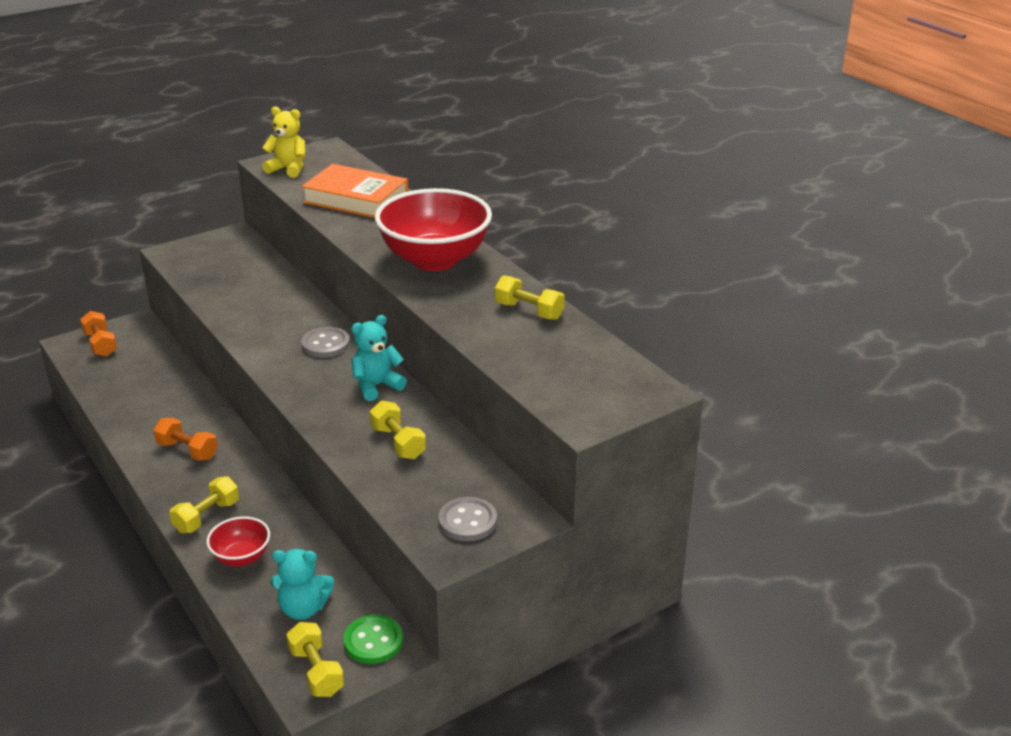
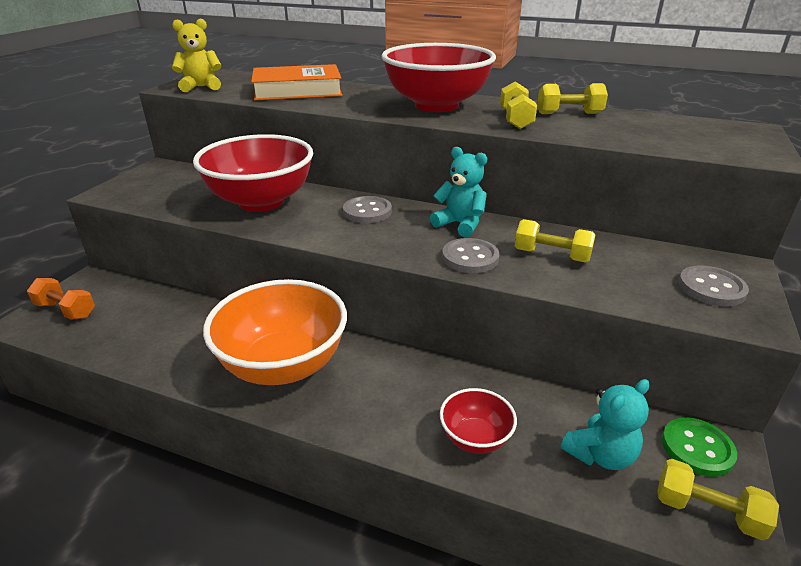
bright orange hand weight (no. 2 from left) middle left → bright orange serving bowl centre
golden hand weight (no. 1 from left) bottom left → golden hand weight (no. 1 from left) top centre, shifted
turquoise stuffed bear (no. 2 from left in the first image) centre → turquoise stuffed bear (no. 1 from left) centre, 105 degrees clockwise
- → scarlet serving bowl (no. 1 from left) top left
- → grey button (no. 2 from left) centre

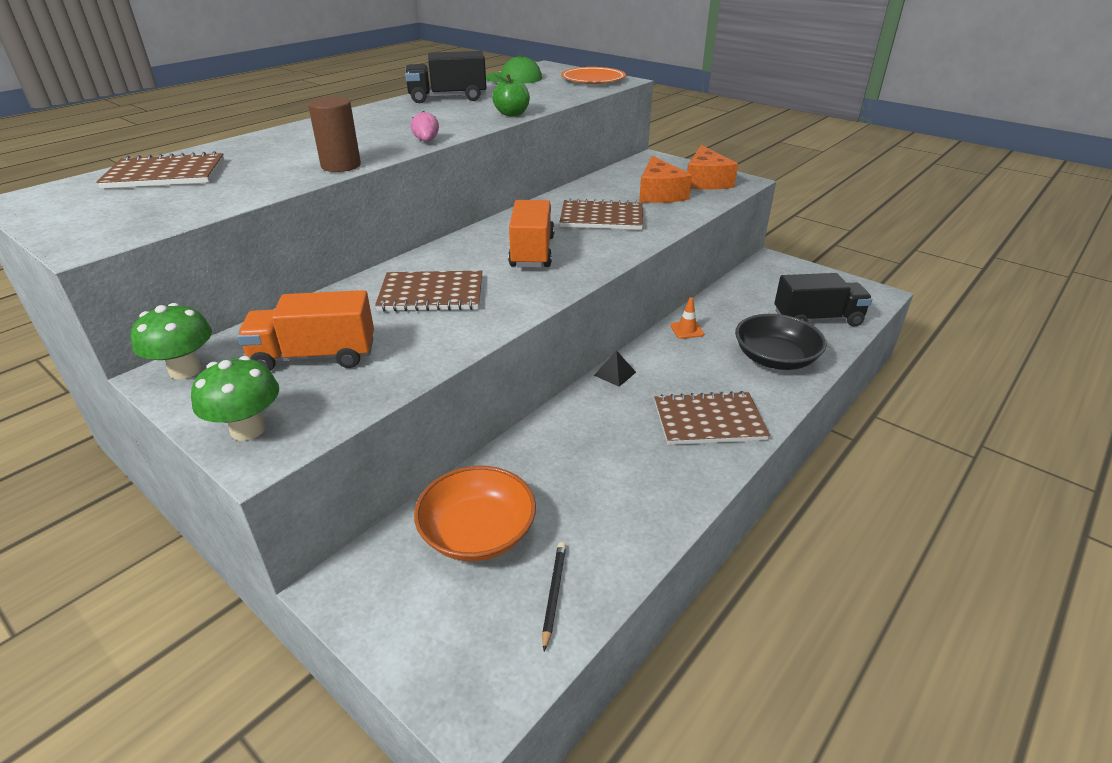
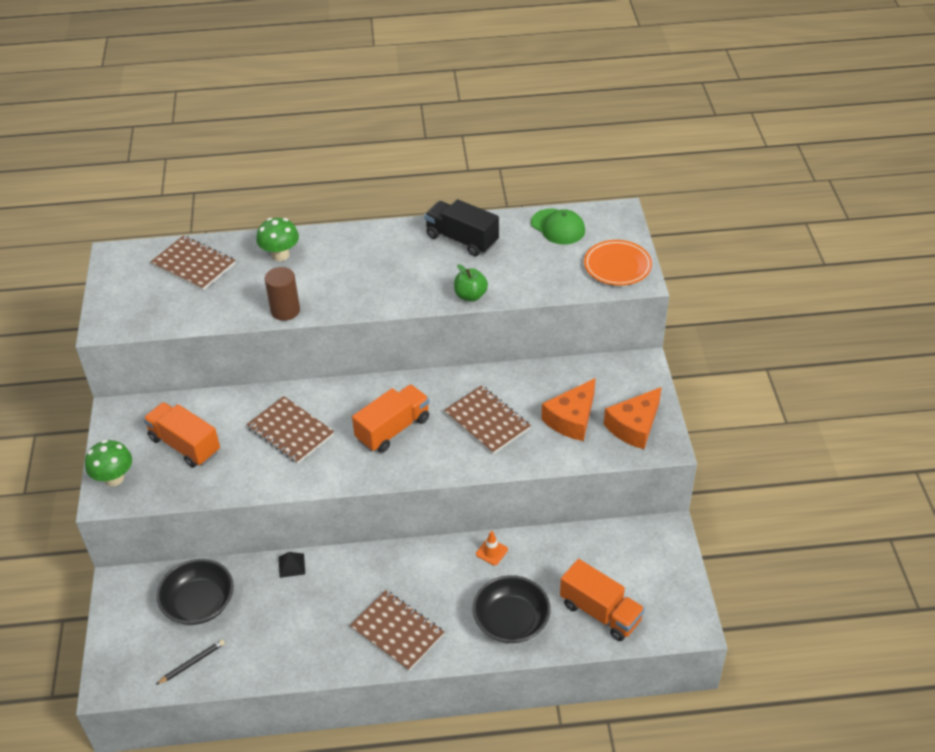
emerald fungus (no. 1 from left in the first image) middle left → emerald fungus (no. 2 from left) top left, shifted
pink strawberry top centre → -
bright orange serving bowl bottom centre → jet-black serving bowl (no. 1 from left) bottom left
jet-black pyramid shape centre → jet-black pyramid shape bottom left, shifted
jet-black truck (no. 2 from left) middle right → bright orange truck (no. 3 from left) bottom centre

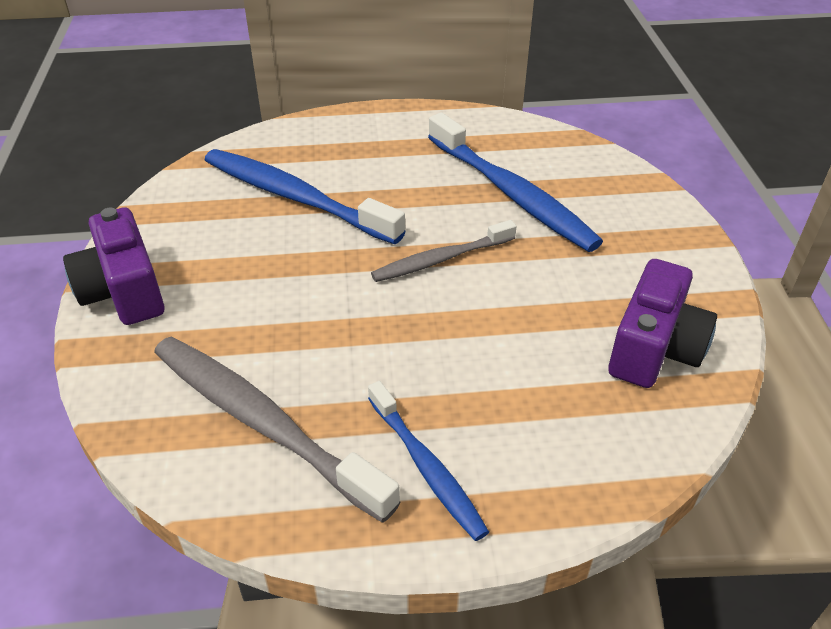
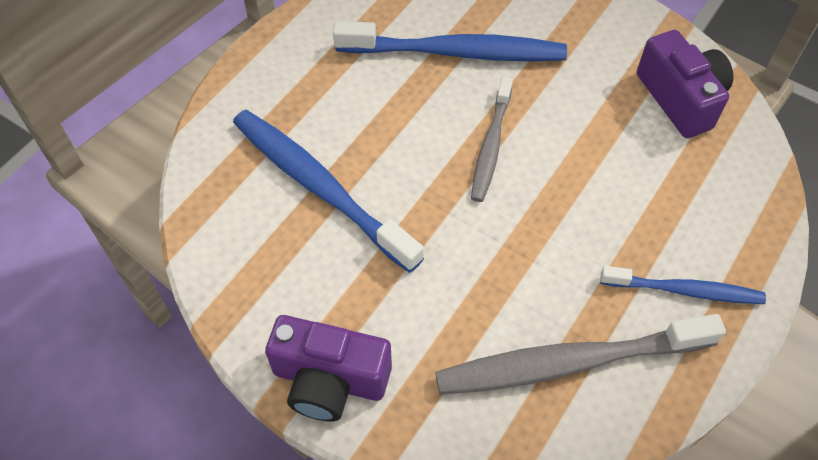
blue tooth brush (no. 1 from left) top centre → blue tooth brush (no. 1 from left) centre, 60 degrees clockwise

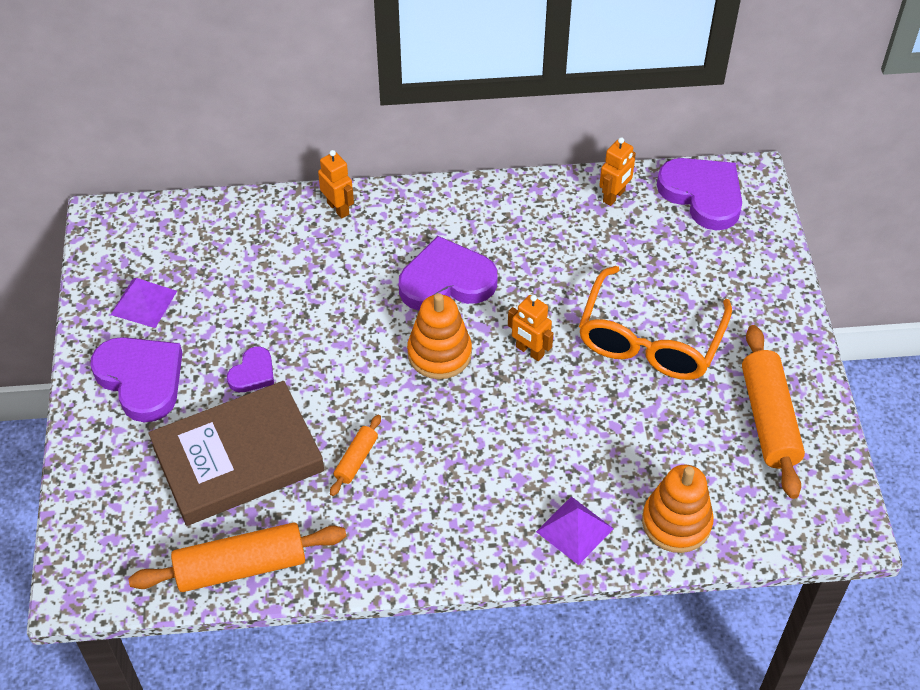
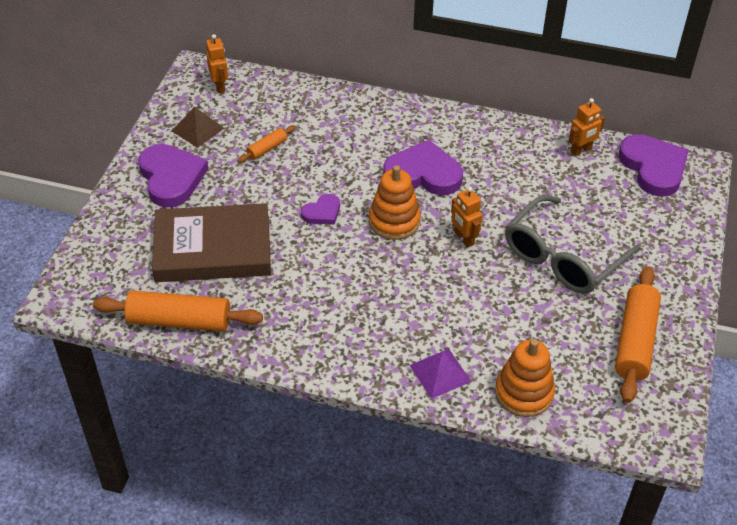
royal purple pyramid shape (no. 1 from left) middle left → brown pyramid shape top left
royal purple heart shape (no. 2 from left) middle left → royal purple heart shape (no. 2 from left) centre, shifted
bright orange robot (no. 1 from left) top centre → bright orange robot (no. 1 from left) top left, shifted
bright orange dough roller (no. 2 from left) centre → bright orange dough roller (no. 2 from left) top centre, shifted
bright orange glasses middle right → grey glasses middle right

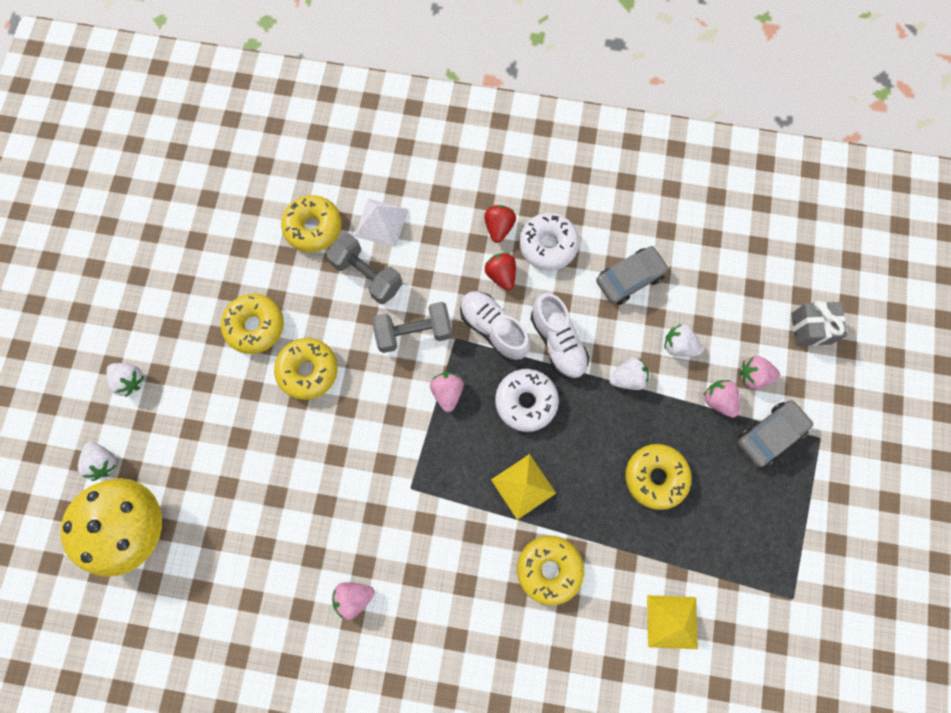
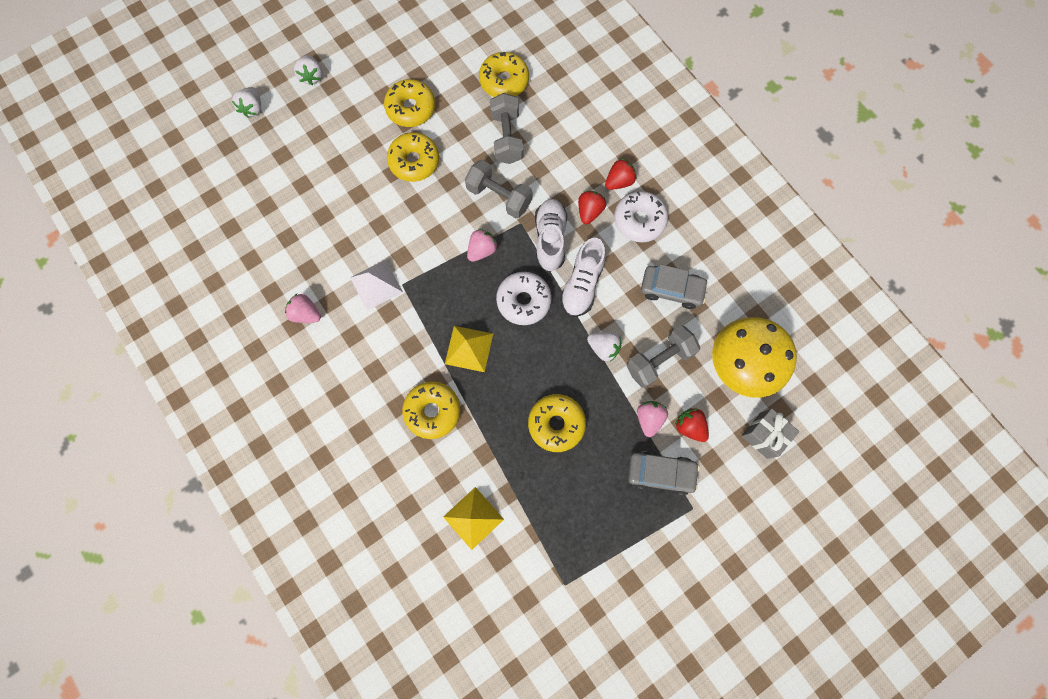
golden fungus bottom left → golden fungus middle right, shifted
snow-white pyramid shape top centre → snow-white pyramid shape centre, shifted
snow-white strawberry (no. 4 from left) middle right → grey hand weight (no. 3 from left) centre
pink strawberry (no. 4 from left) middle right → scarlet strawberry (no. 3 from left) centre

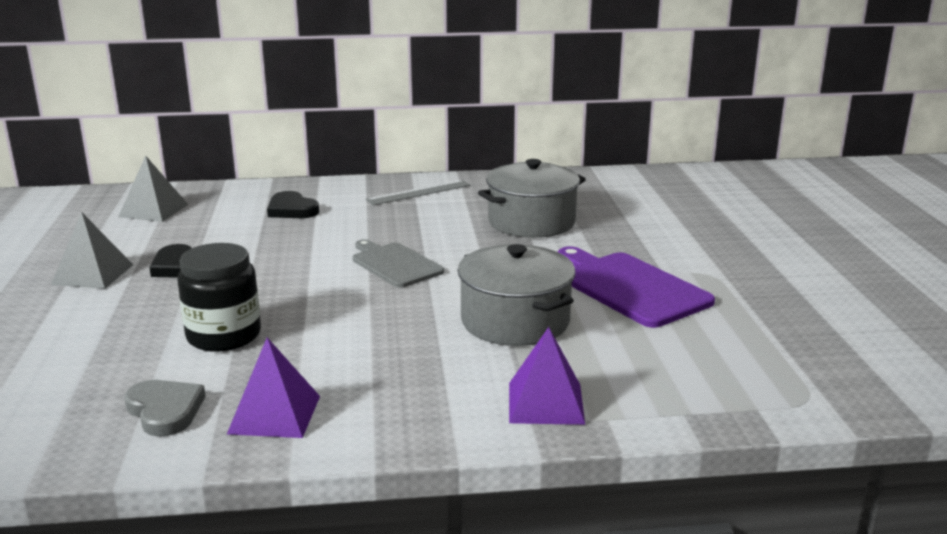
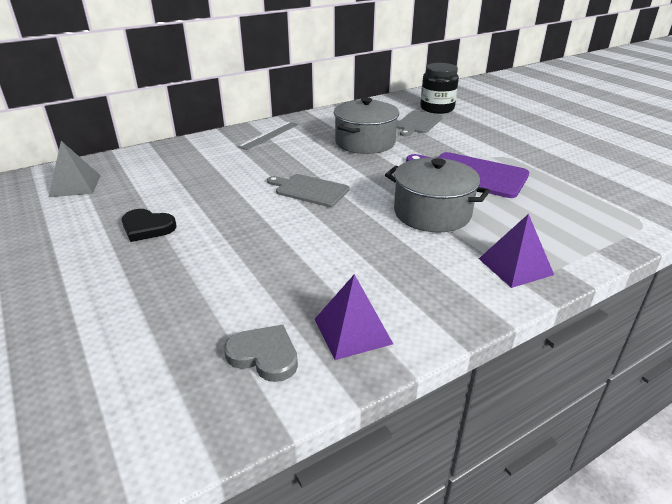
grey pyramid shape (no. 1 from left) middle left → -
jet-black jar middle left → jet-black jar top centre, shifted
jet-black heart shape (no. 2 from left) middle left → -
- → grey chopping board (no. 2 from left) top centre

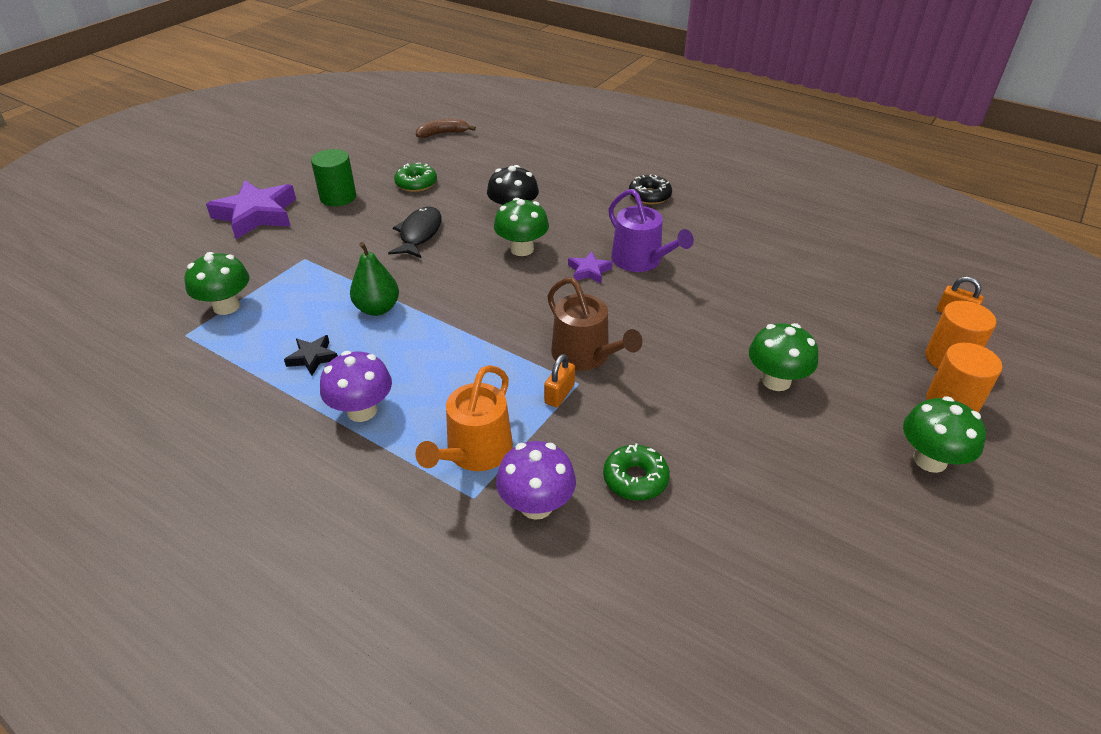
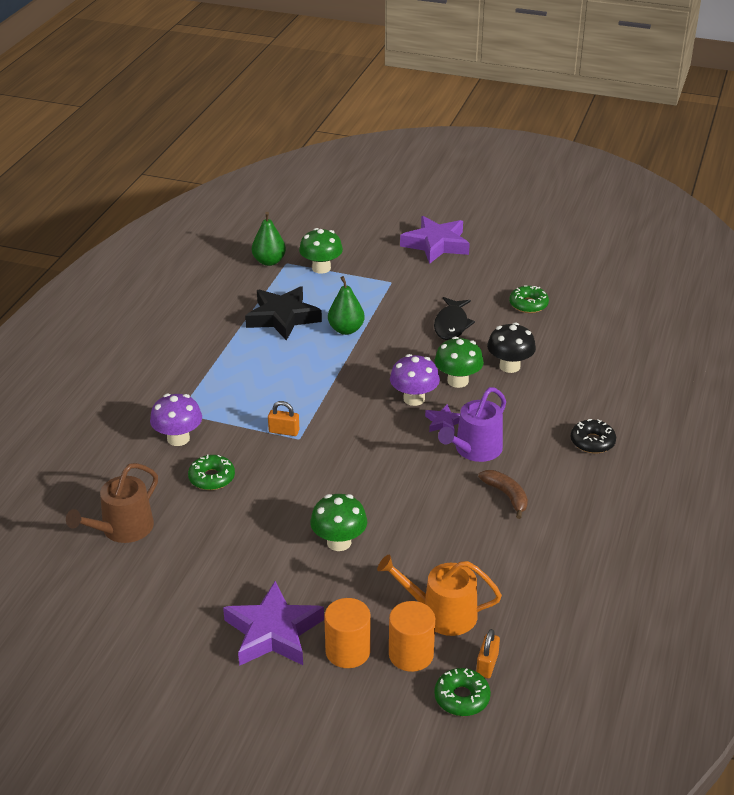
jet-black five-pointed star middle left → jet-black five-pointed star centre, x2.08
emerald cylinder top left → -
royal purple fungus (no. 1 from left in the first image) middle left → royal purple fungus (no. 2 from left) centre, shifted
jet-black fish top centre → jet-black fish centre, 105 degrees clockwise
bright orange watering can centre → bright orange watering can bottom centre, shifted
brown toy banana top centre → brown toy banana middle right, shifted
brown watering can centre → brown watering can middle left, shifted
emerald fungus (no. 4 from left) middle right → royal purple five-pointed star (no. 1 from left) bottom centre
- → emerald pear (no. 1 from left) top centre
- → emerald donut (no. 2 from left) bottom centre

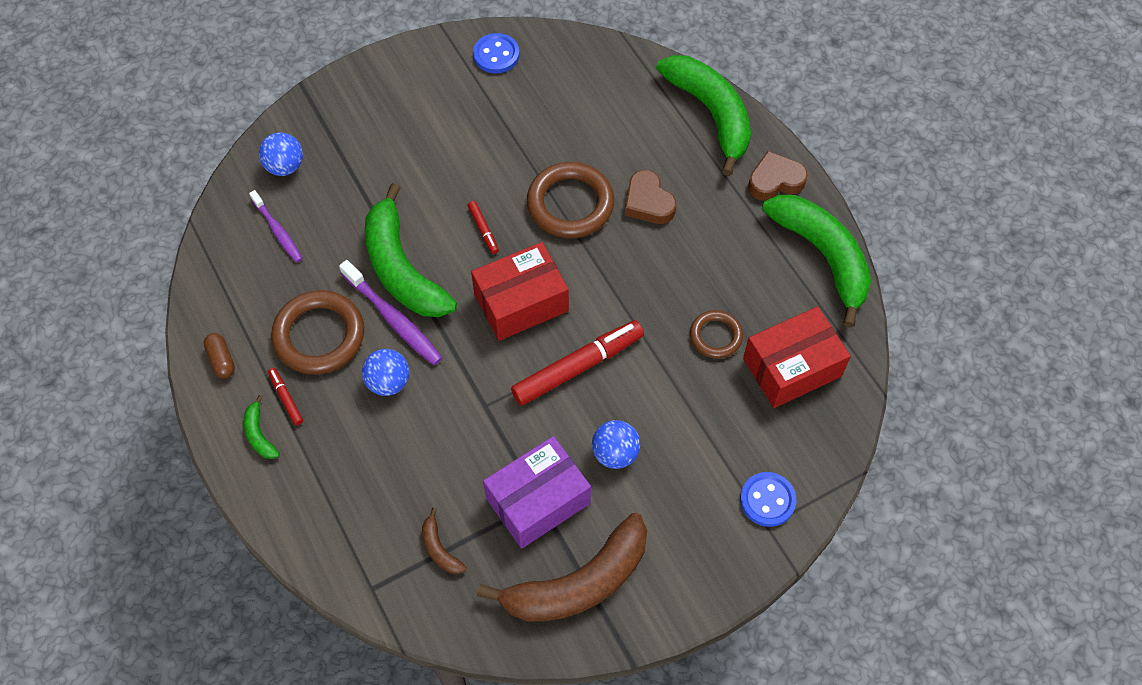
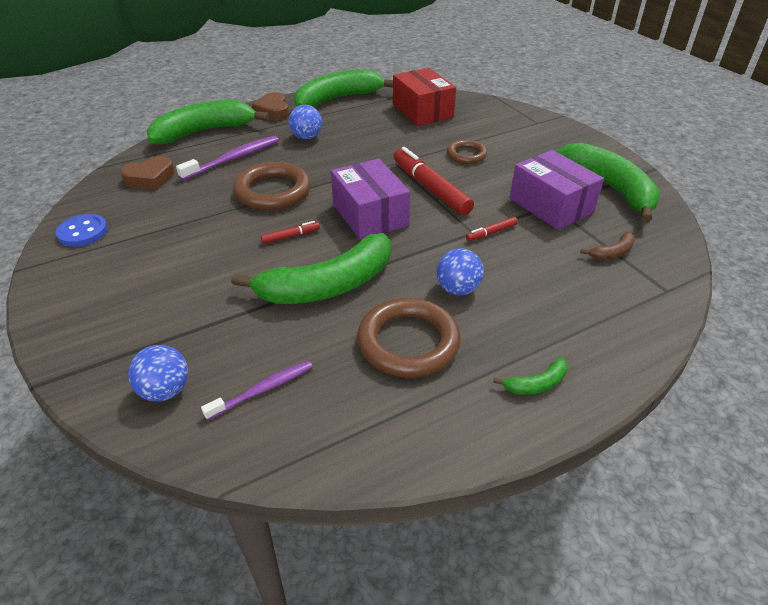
brown pill middle left → -
scarlet marker pen (no. 1 from left in the first image) middle left → scarlet marker pen (no. 3 from left) centre, shifted
royal purple tooth brush (no. 2 from left in the first image) centre → royal purple tooth brush (no. 1 from left) top left, shifted
scarlet box (no. 1 from left) centre → royal purple box (no. 1 from left) top centre
brown toy banana (no. 2 from left) bottom centre → emerald toy banana (no. 5 from left) top right
blue sphere (no. 3 from left in the first image) centre → blue sphere (no. 2 from left) top centre, shifted
brown heart shape (no. 1 from left) top centre → brown heart shape (no. 1 from left) top left, shifted
brown torus (no. 3 from left) centre → brown torus (no. 3 from left) top centre, shifted
blue button (no. 2 from left) bottom right → -

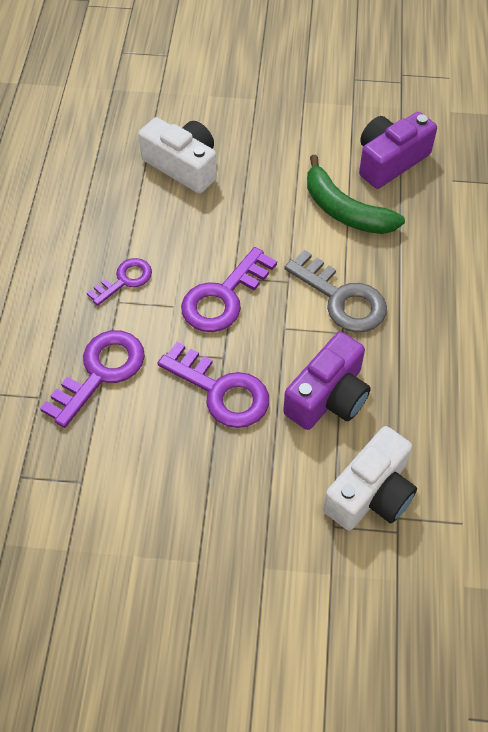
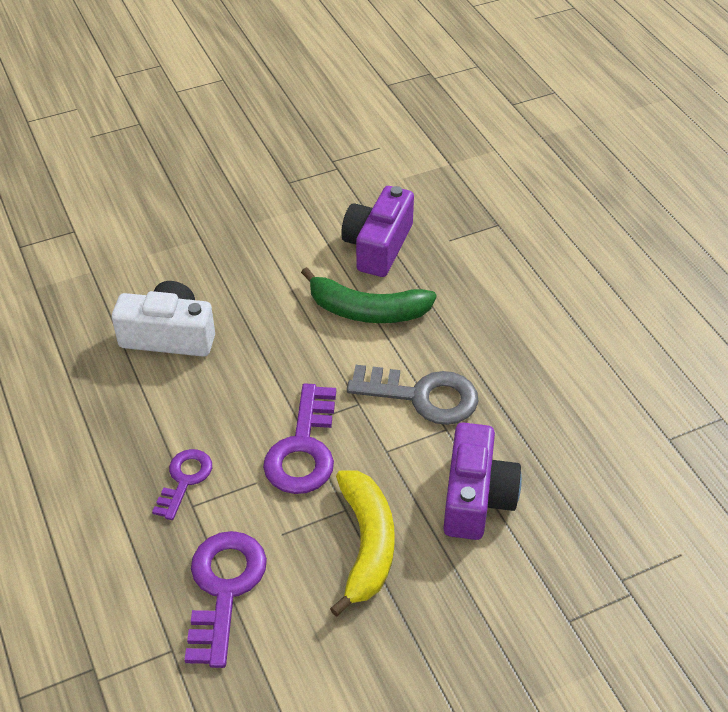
royal purple key (no. 3 from left) centre → golden toy banana bottom centre
snow-white compact camera (no. 2 from left) middle right → -

